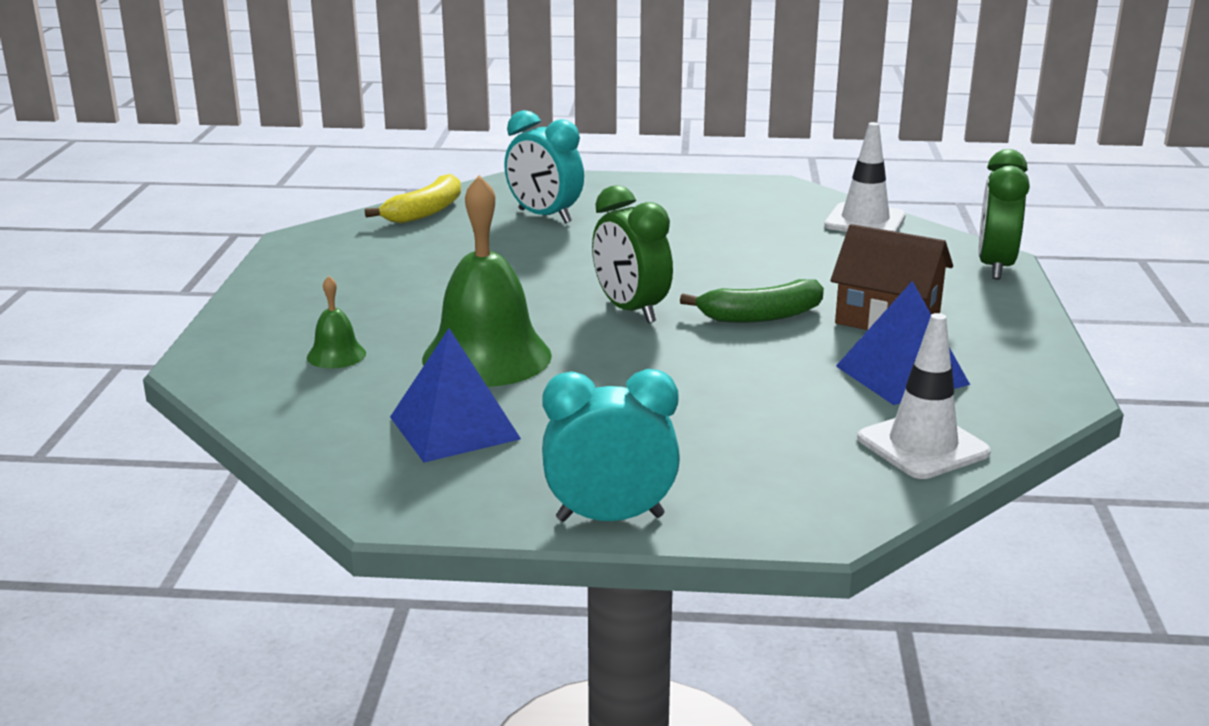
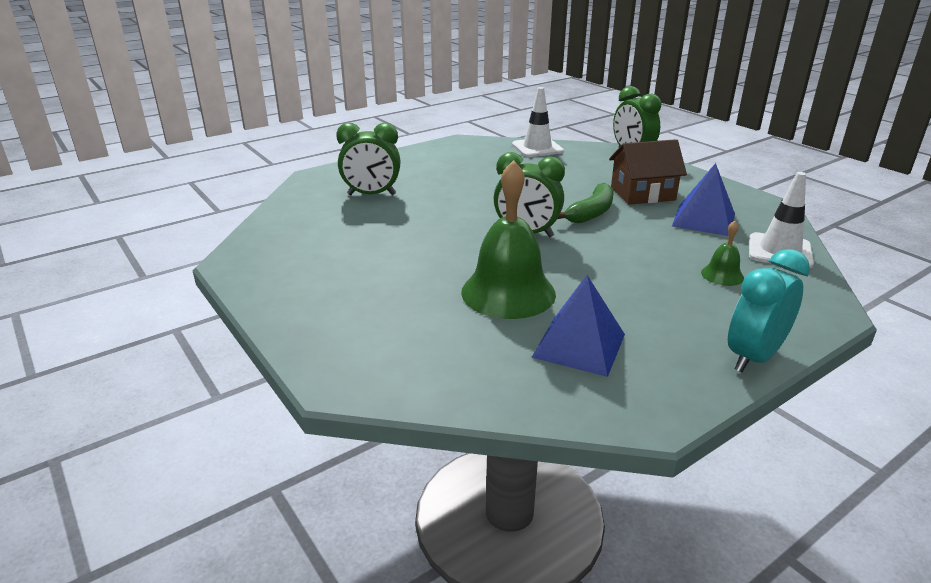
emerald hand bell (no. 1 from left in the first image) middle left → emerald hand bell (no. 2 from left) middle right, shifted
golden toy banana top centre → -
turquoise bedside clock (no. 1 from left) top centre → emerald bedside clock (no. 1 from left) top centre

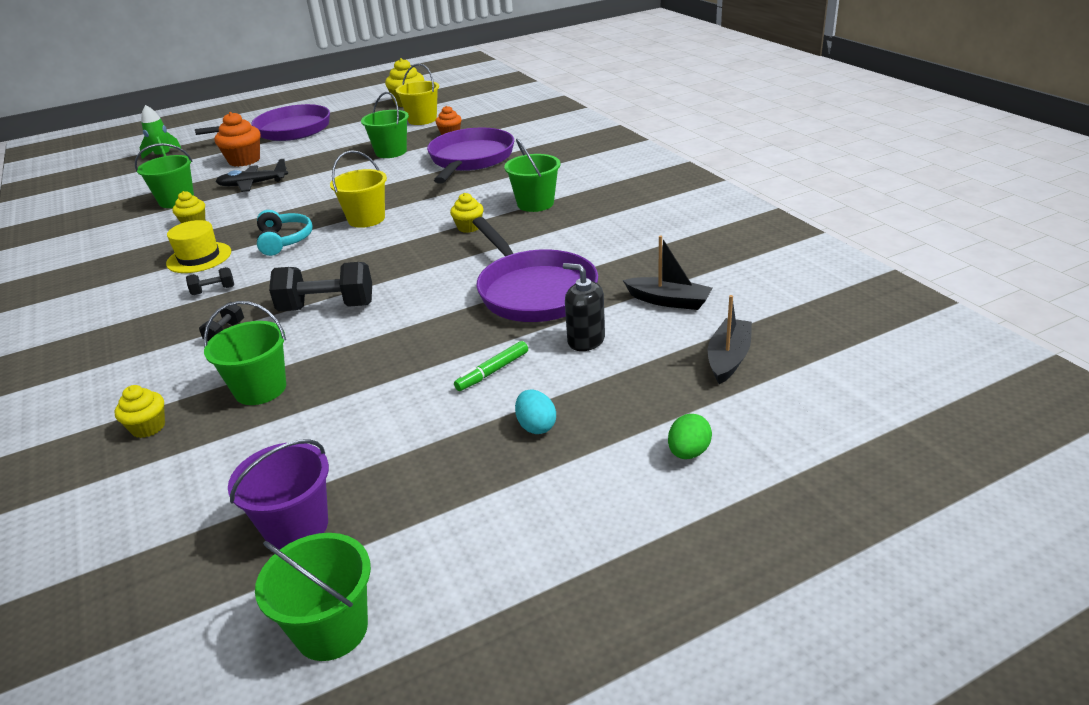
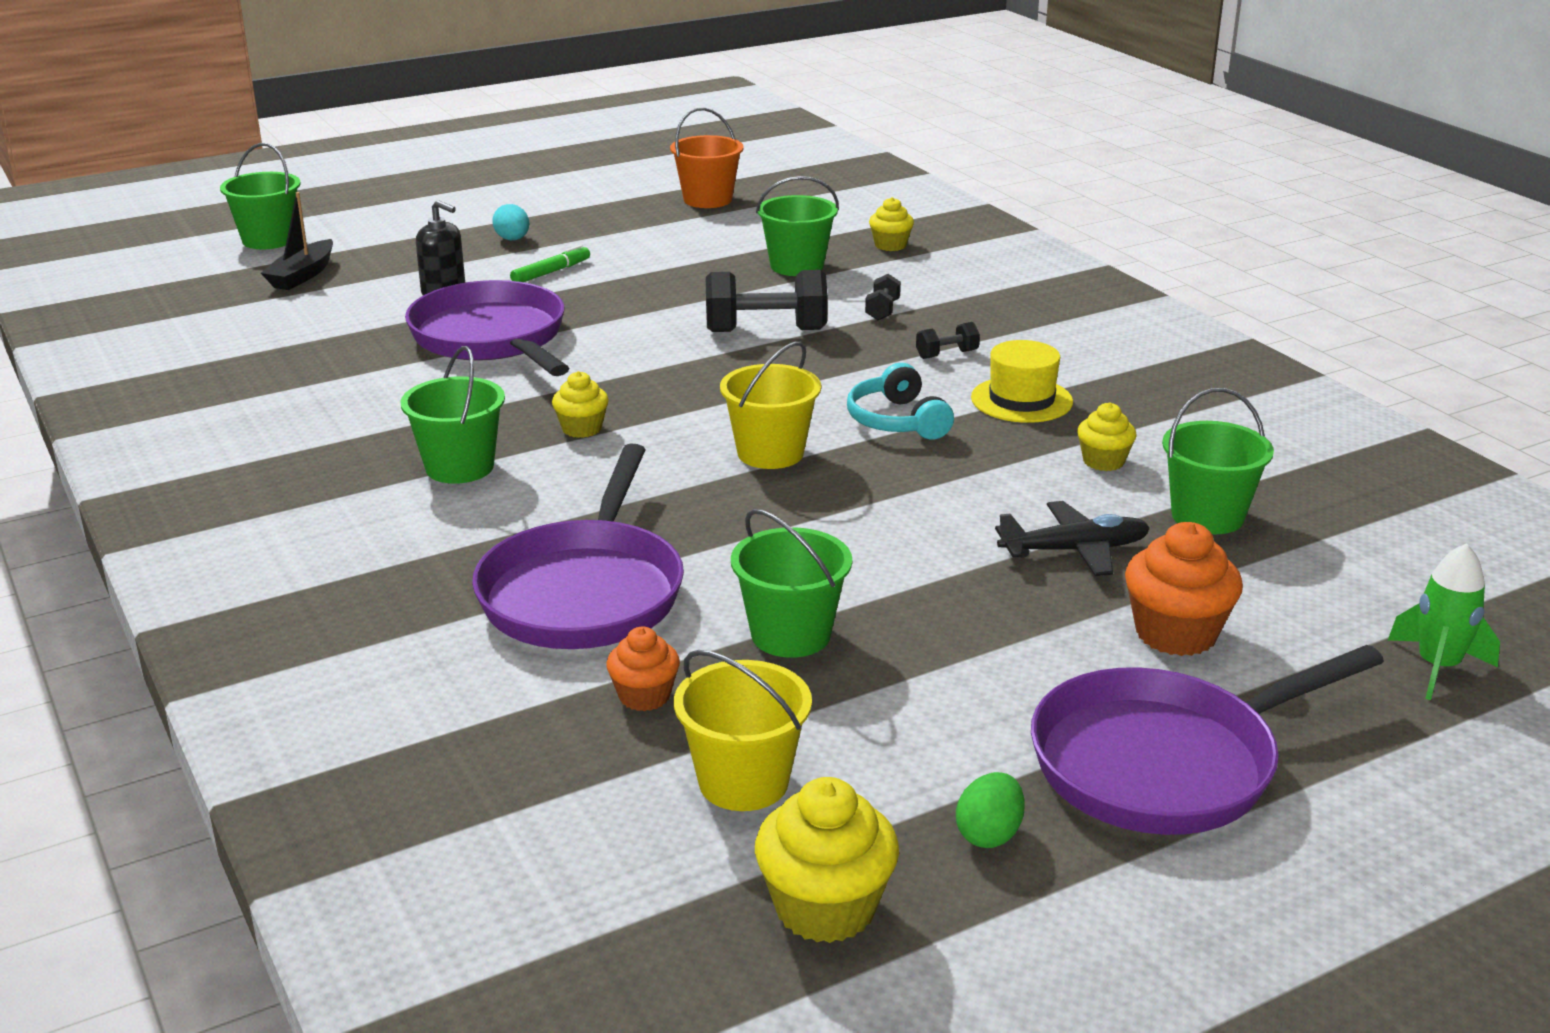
royal purple pail bottom left → bright orange pail top centre
emerald pail (no. 3 from left in the first image) bottom left → emerald pail (no. 1 from left) top left, shifted
jet-black boat (no. 1 from left) centre → -
emerald egg shape centre → emerald egg shape bottom centre, shifted

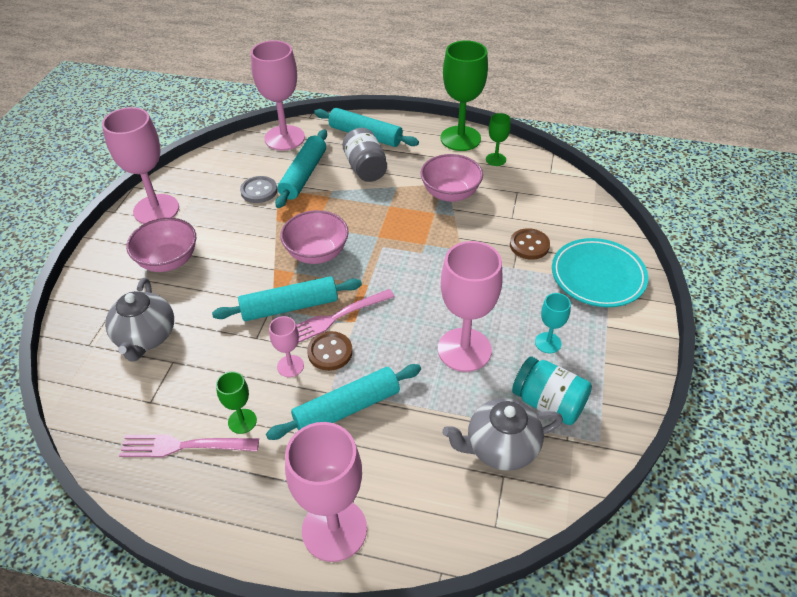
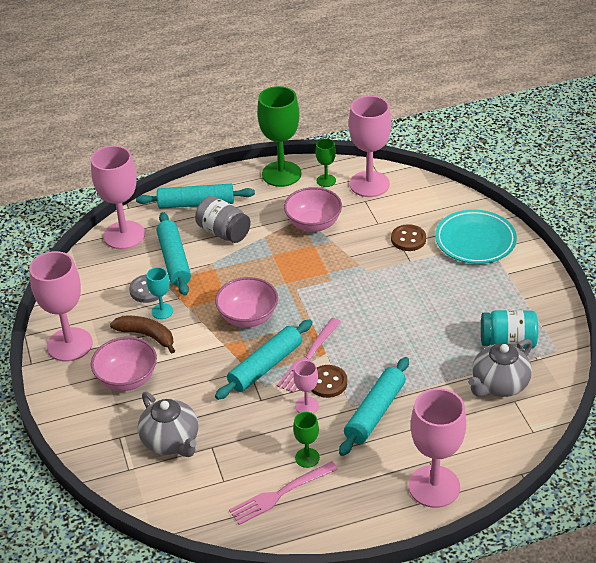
pink chalice (no. 5 from left in the first image) centre → pink chalice (no. 4 from left) top centre, shifted
turquoise chalice middle right → turquoise chalice middle left, shifted
- → brown toy banana middle left

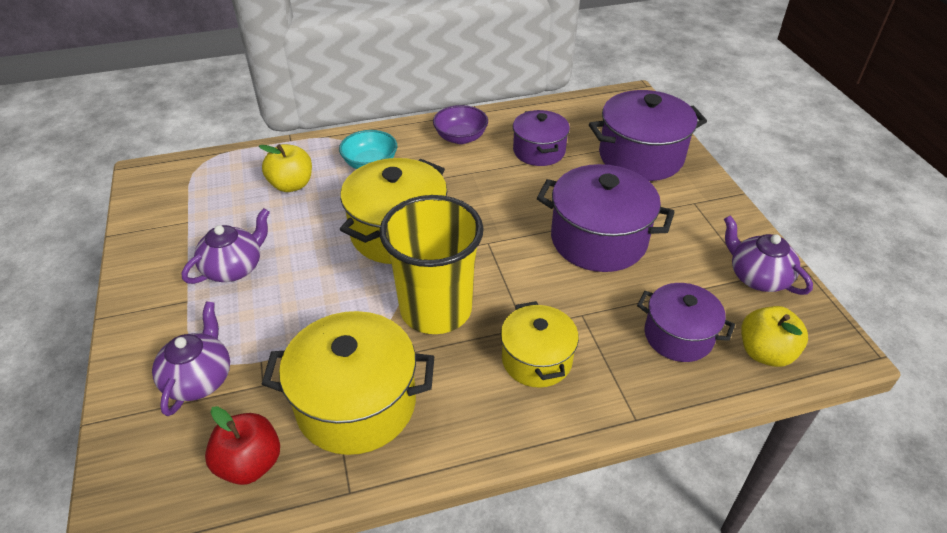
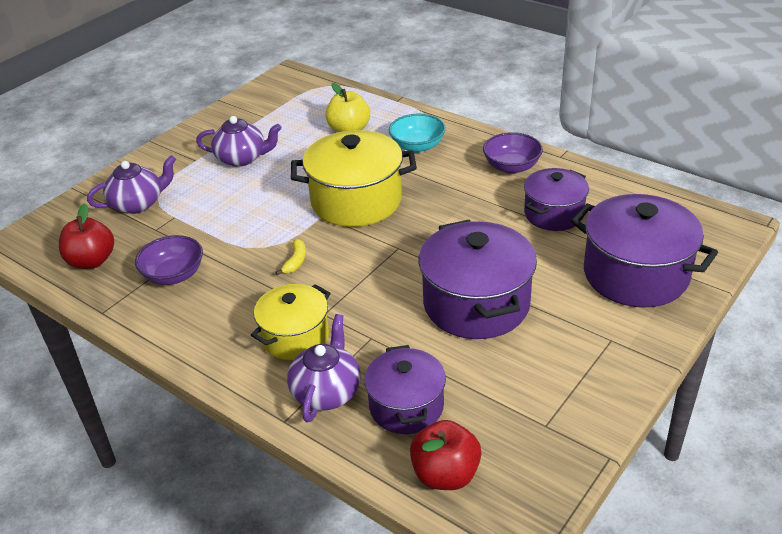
golden stockpot (no. 1 from left) bottom centre → royal purple serving bowl (no. 1 from left) middle left
golden tumbler centre → golden toy banana centre
royal purple tea pot (no. 3 from left) middle right → royal purple tea pot (no. 3 from left) bottom centre, shifted
golden apple fruit (no. 2 from left) middle right → scarlet apple fruit (no. 2 from left) bottom centre

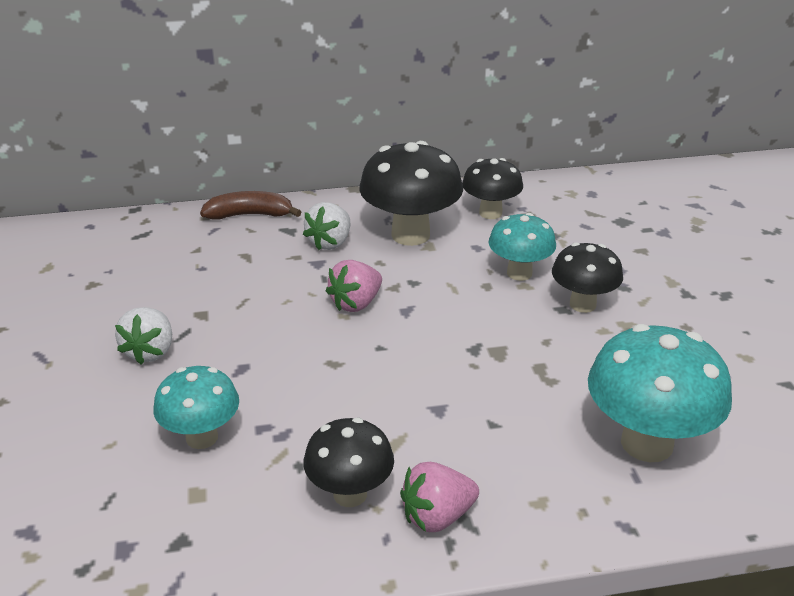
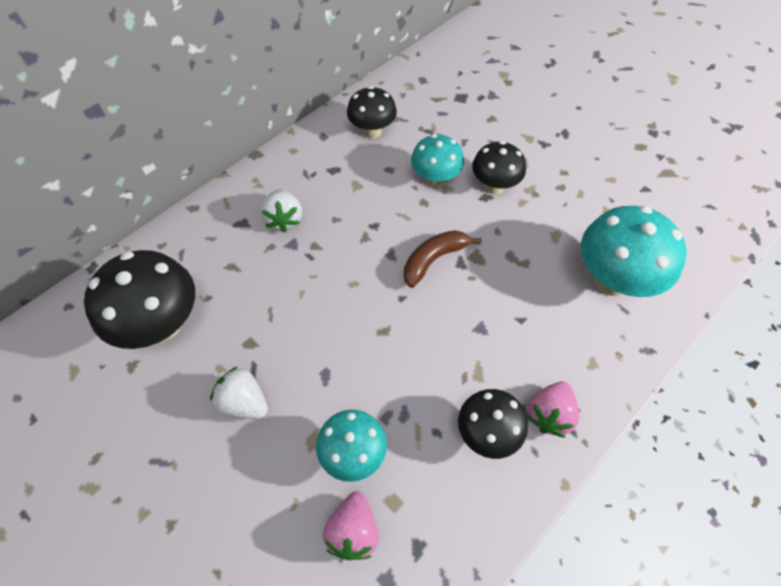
snow-white strawberry (no. 1 from left) middle left → snow-white strawberry (no. 1 from left) bottom left, 150 degrees clockwise
brown toy banana middle left → brown toy banana centre, shifted
pink strawberry (no. 1 from left) centre → pink strawberry (no. 1 from left) bottom centre, shifted
jet-black fungus (no. 2 from left in the first image) top centre → jet-black fungus (no. 1 from left) middle left, shifted

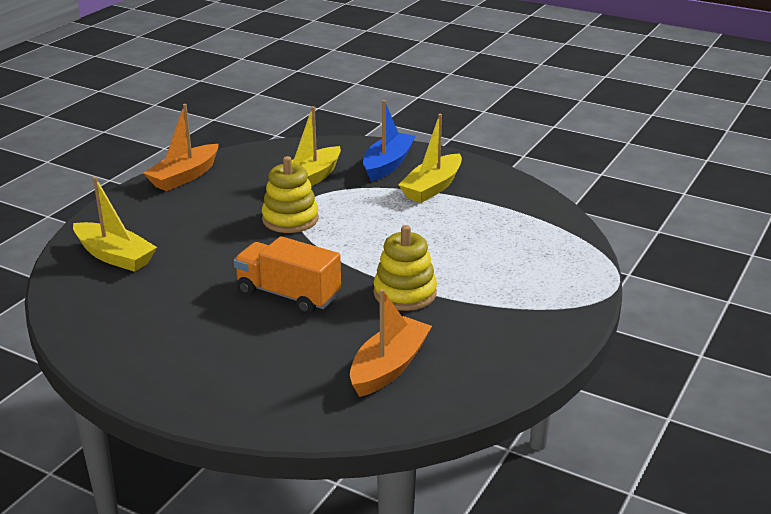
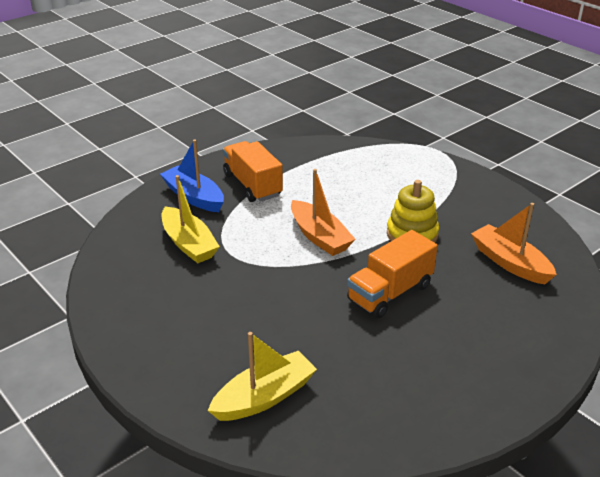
bright orange boat (no. 1 from left) top left → bright orange boat (no. 1 from left) centre, shifted
golden ring stacker (no. 1 from left) centre → -
golden boat (no. 3 from left) top centre → bright orange truck (no. 1 from left) centre

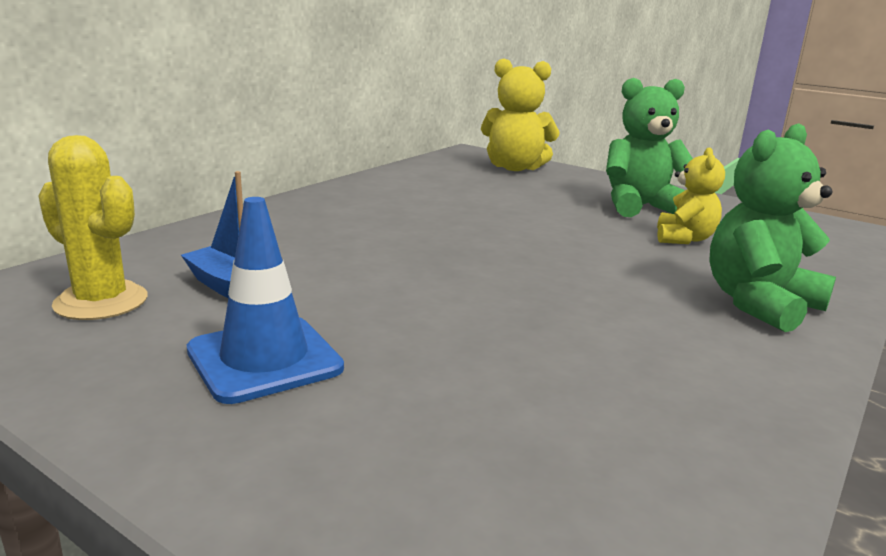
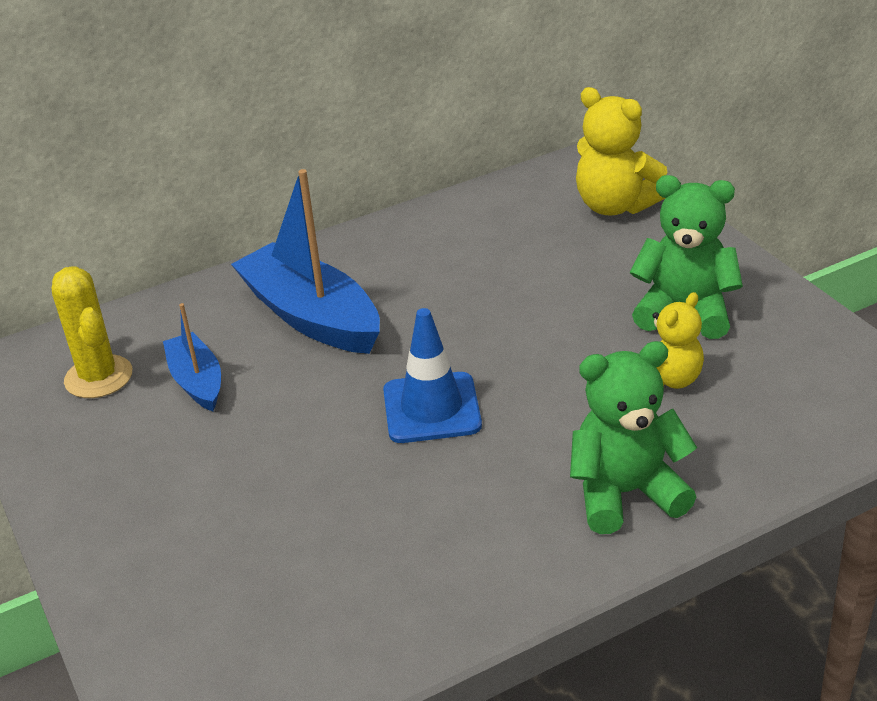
blue safety cone middle left → blue safety cone centre, shifted
- → blue boat (no. 2 from left) centre

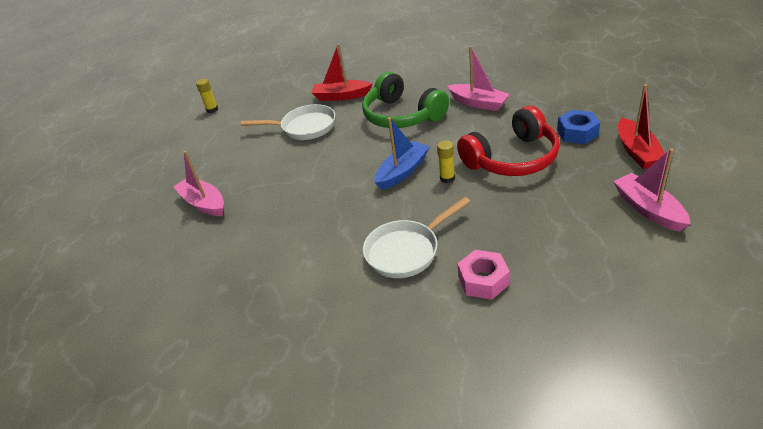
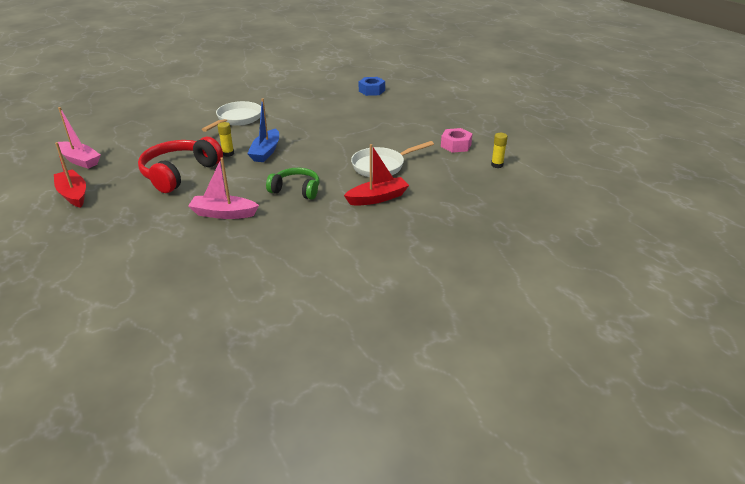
pink boat (no. 1 from left) middle left → -
emerald headset top centre → emerald headset centre, x0.63
pink hexagon nut centre → pink hexagon nut top centre, shifted
blue hexagon nut top right → blue hexagon nut top centre, shifted

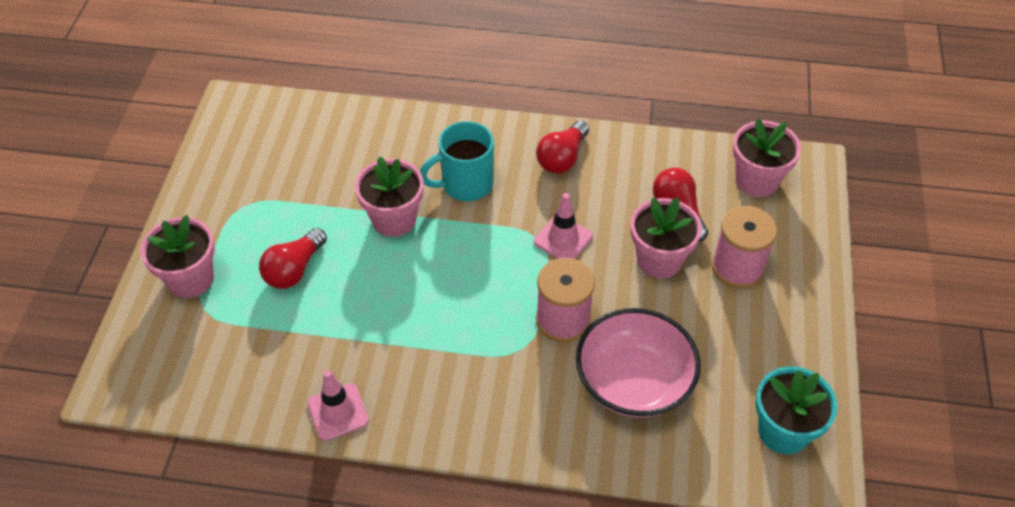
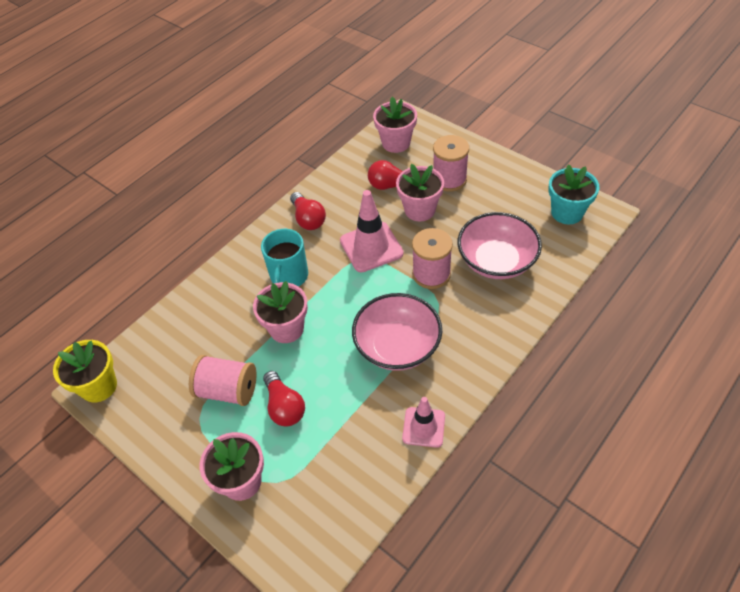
pink safety cone (no. 2 from left in the first image) centre → pink safety cone (no. 1 from left) centre, x1.56
- → golden plant pot middle left
- → pink reel of thread (no. 1 from left) middle left
- → pink serving bowl (no. 1 from left) centre

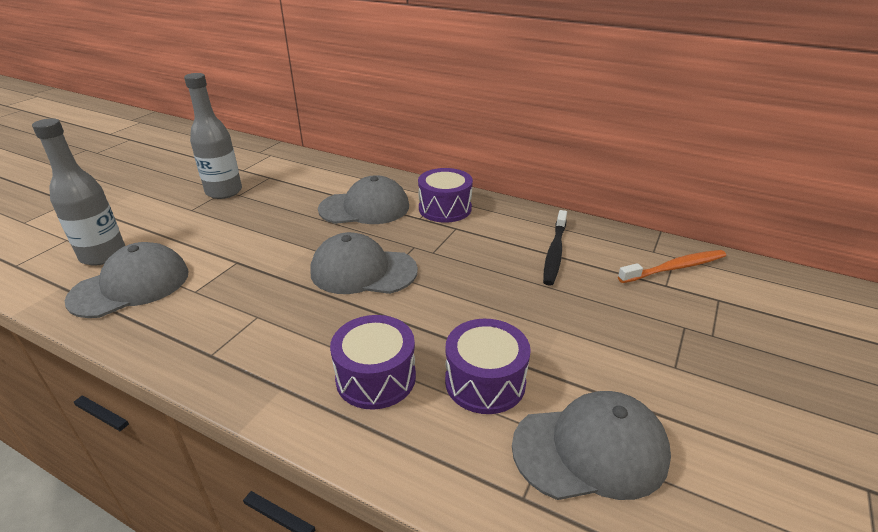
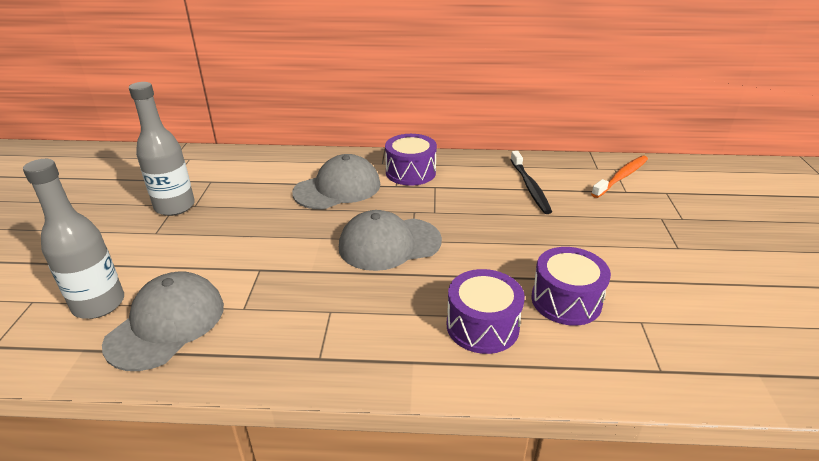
grey baseball cap (no. 4 from left) bottom right → -

